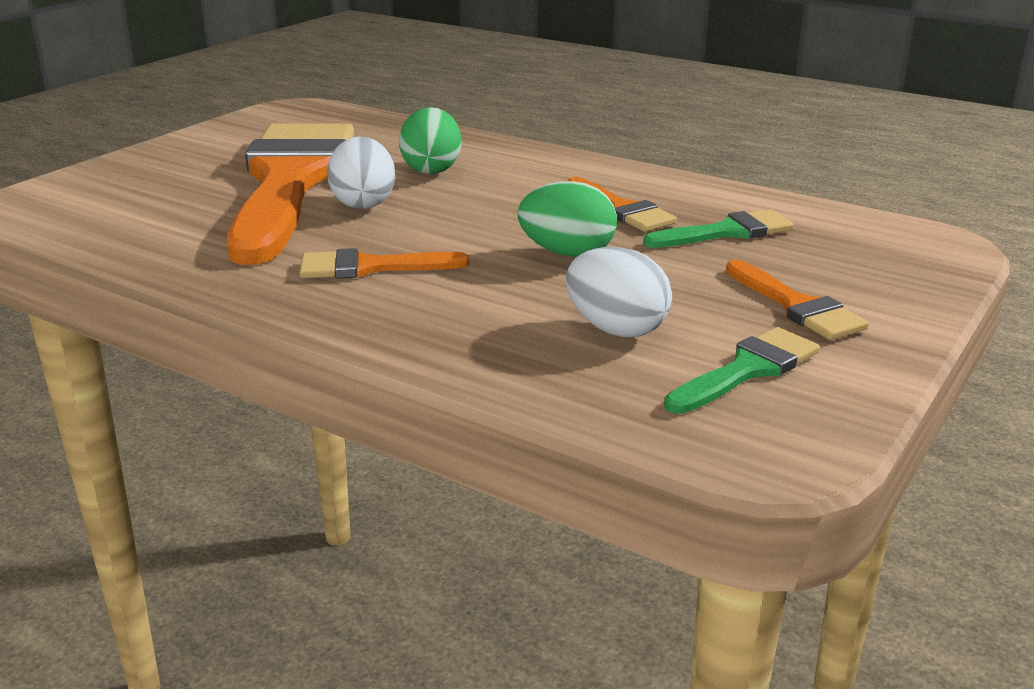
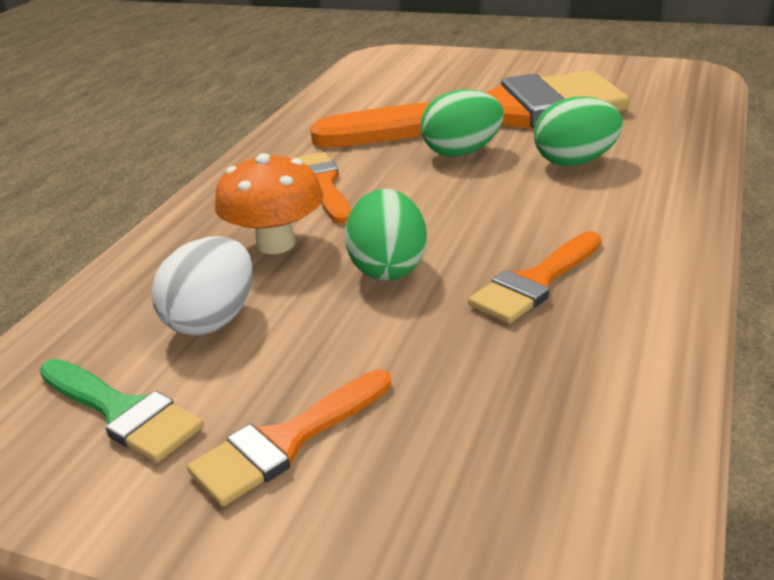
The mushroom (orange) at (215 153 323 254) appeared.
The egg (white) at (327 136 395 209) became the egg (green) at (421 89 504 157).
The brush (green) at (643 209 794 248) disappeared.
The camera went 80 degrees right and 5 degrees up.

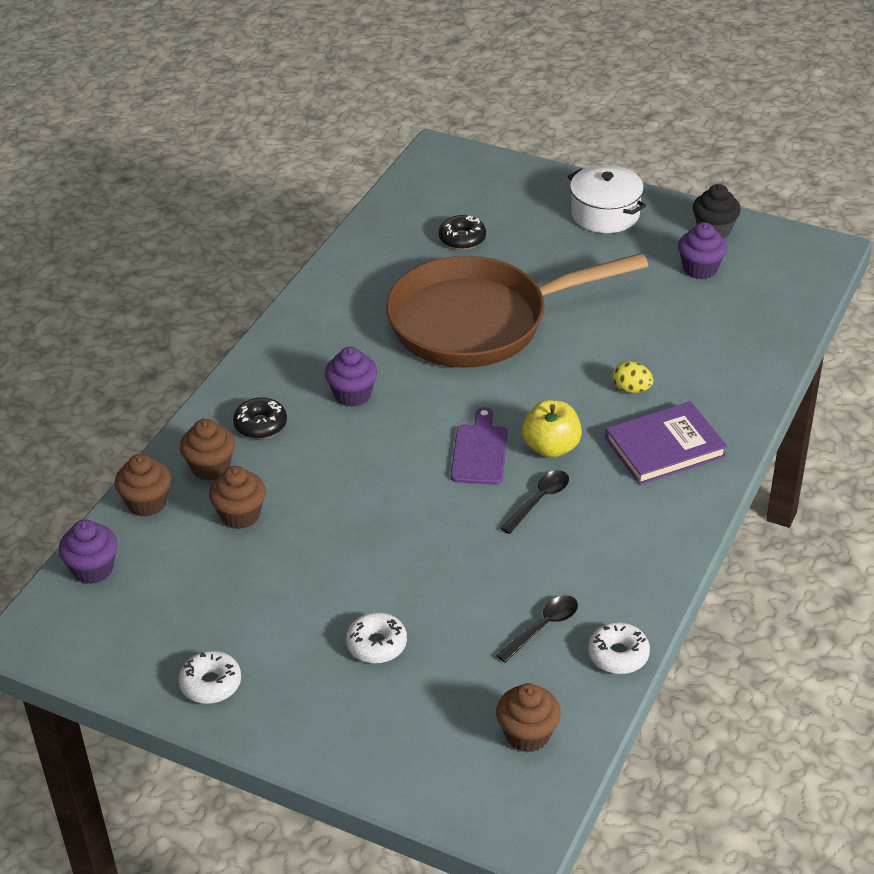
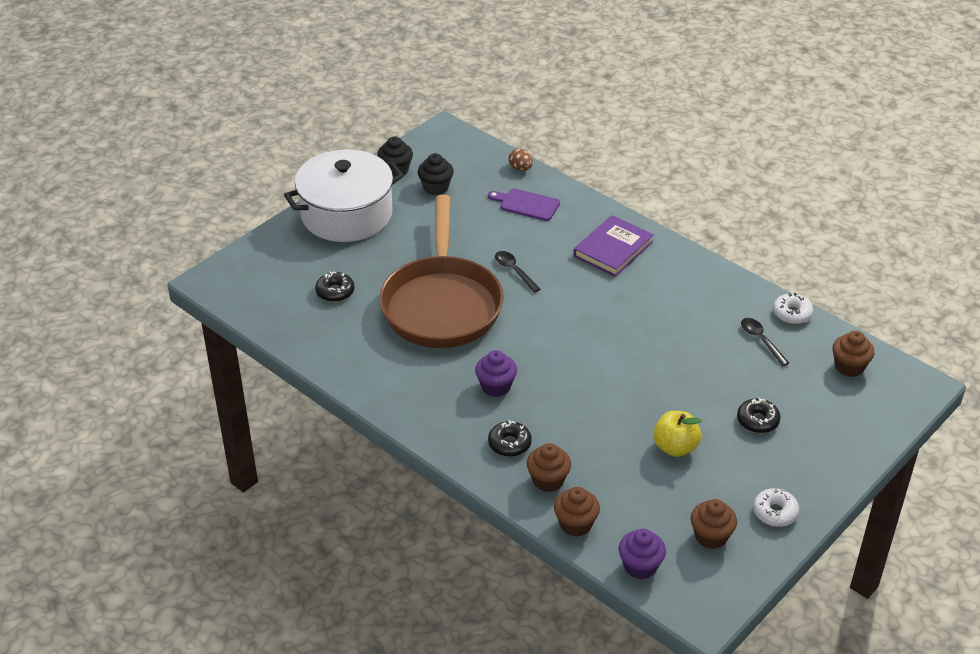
The pot (white) at (568 165 646 233) changed to 1.69 times the size.
The cupcake (purple) at (678 222 727 279) became the cupcake (black) at (418 153 454 195).
The cutting board (purple) moved from (451 407 508 485) to (488 189 560 221).
The spoon (black) moved from (500 470 569 534) to (495 251 540 293).
The egg (brown) at (508 149 533 171) appeared.
The book (purple) at (605 401 727 485) turned 45 degrees clockwise.
The apple (yellow) moved from (522 400 582 458) to (653 411 702 457).
The cupcake (brown) moved from (209 466 266 529) to (691 499 737 549).
The donut (white) at (346 612 407 663) became the donut (black) at (737 398 781 433).
The egg (yellow) at (612 361 654 393) disappeared.
The camera went 75 degrees left and 0 degrees up.

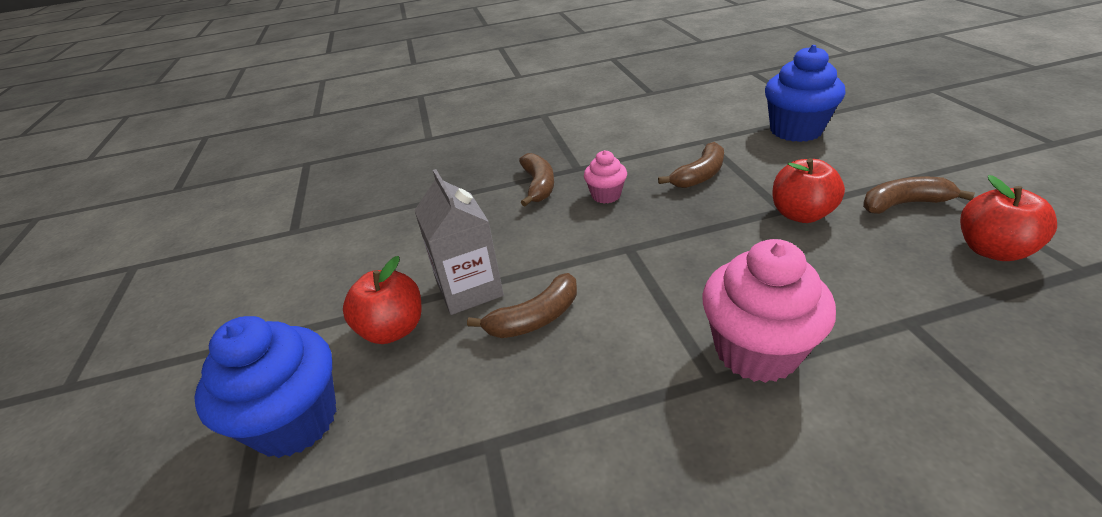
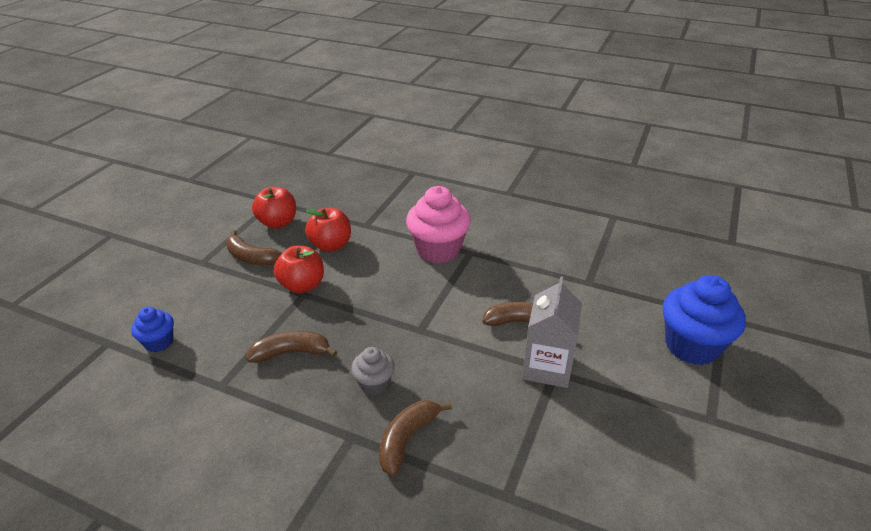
The cupcake (blue) at (765 45 846 142) changed to 0.53 times the size.
The apple (red) moved from (343 256 422 344) to (305 208 351 252).
The cupcake (pink) at (584 150 627 204) became the cupcake (grey) at (351 347 395 395).
The camera went 145 degrees left and 0 degrees up.

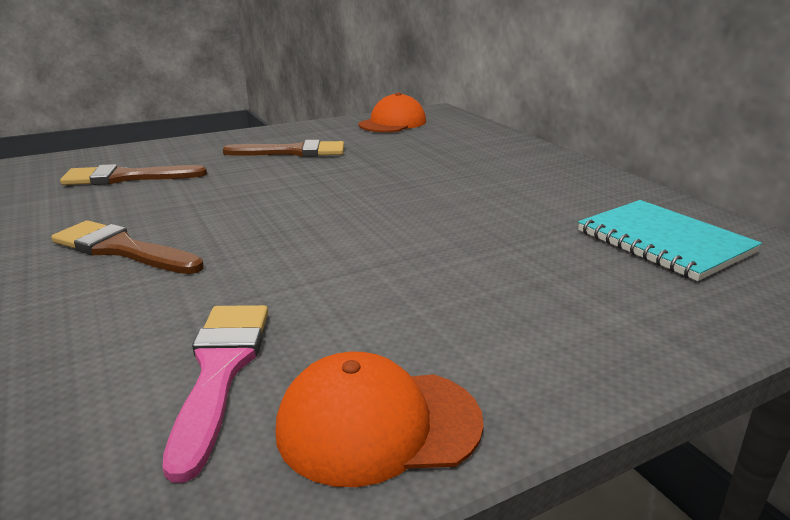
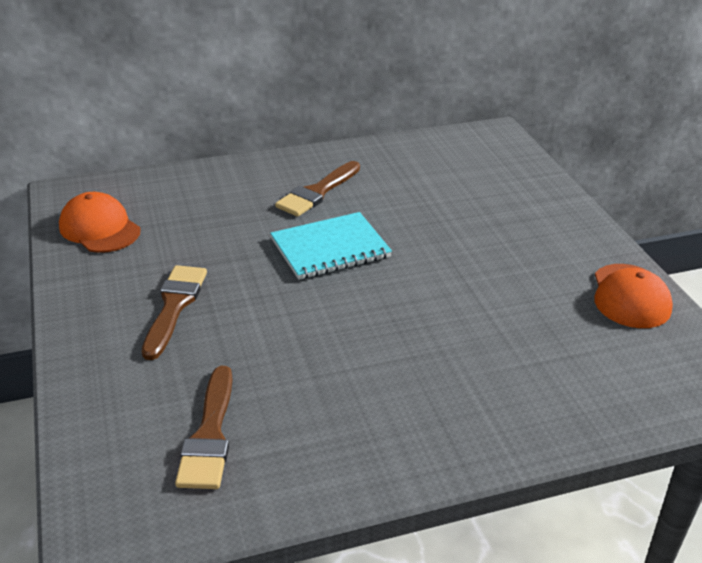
The notebook (turquoise) moved from (578 200 762 281) to (270 212 392 280).
The brush (brown) moved from (51 220 204 274) to (275 161 360 217).
The brush (pink) at (162 305 268 483) disappeared.
The camera went 80 degrees left and 10 degrees up.

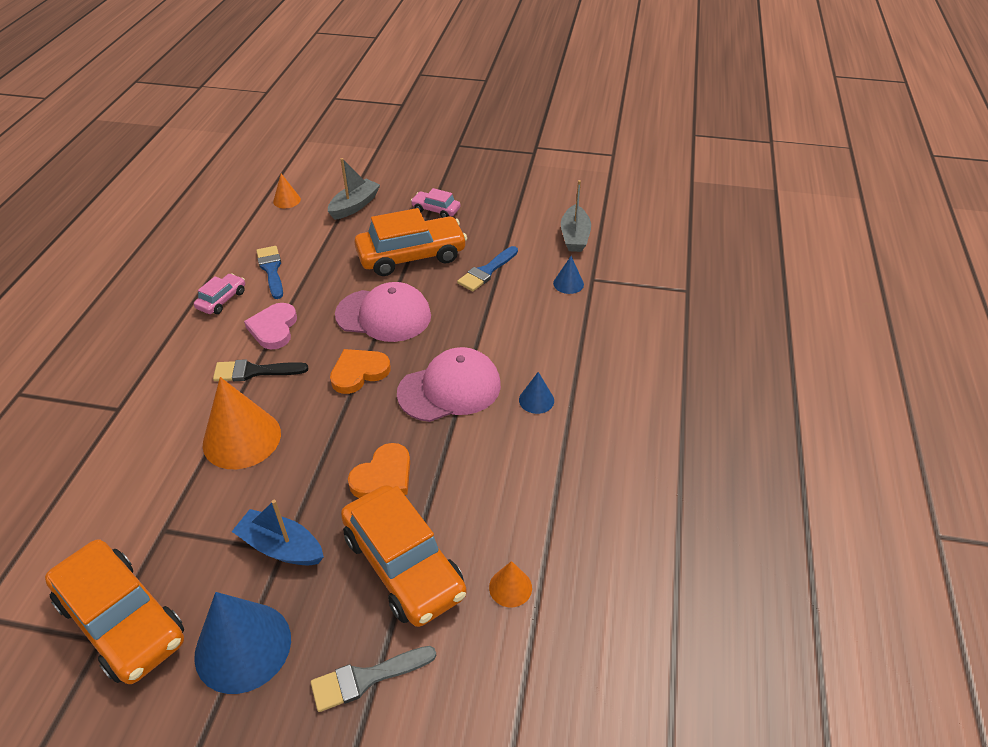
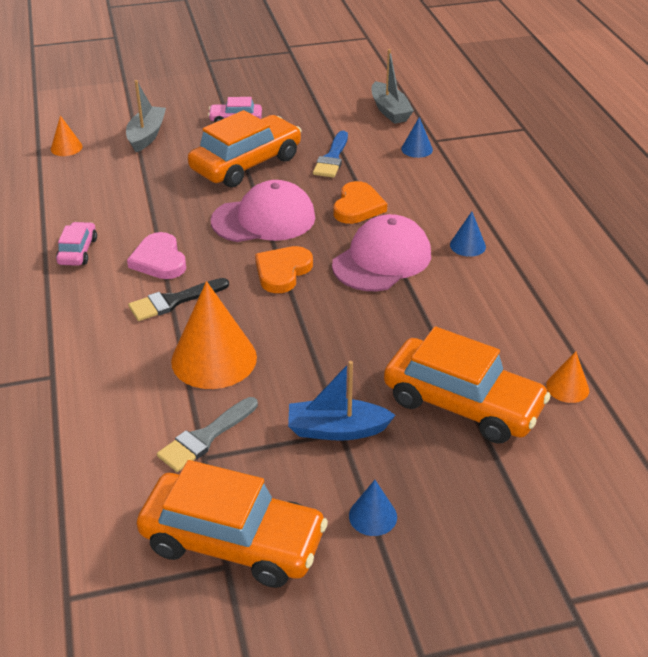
The brush (grey) moved from (311 646 436 712) to (157 397 258 472).
The heart (orange) moved from (348 443 410 498) to (333 181 387 224).
The cone (blue) at (194 592 291 694) changed to 0.48 times the size.
The brush (blue) at (256 246 283 299) disappeared.
The camera went 25 degrees left and 5 degrees down.

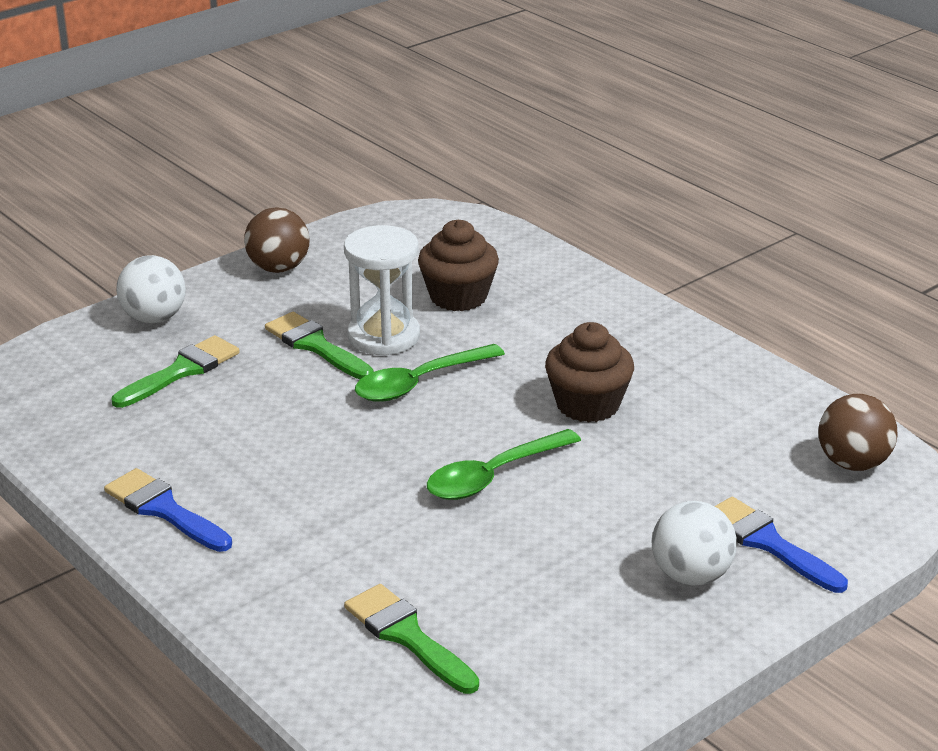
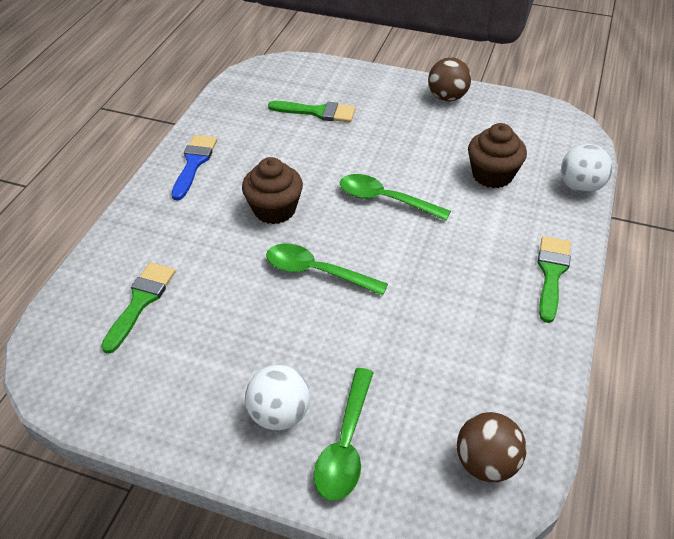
The cupcake (brown) moved from (545 322 634 423) to (242 157 303 224).
The brush (blue) at (714 497 848 593) was replaced by the spoon (green) at (314 368 374 500).
The brush (green) moved from (265 312 373 379) to (537 236 571 323).
The ball (white) moved from (116 255 186 323) to (561 144 613 193).
The hourglass (white) at (344 225 420 356) disappeared.
The camera went 60 degrees right and 15 degrees up.

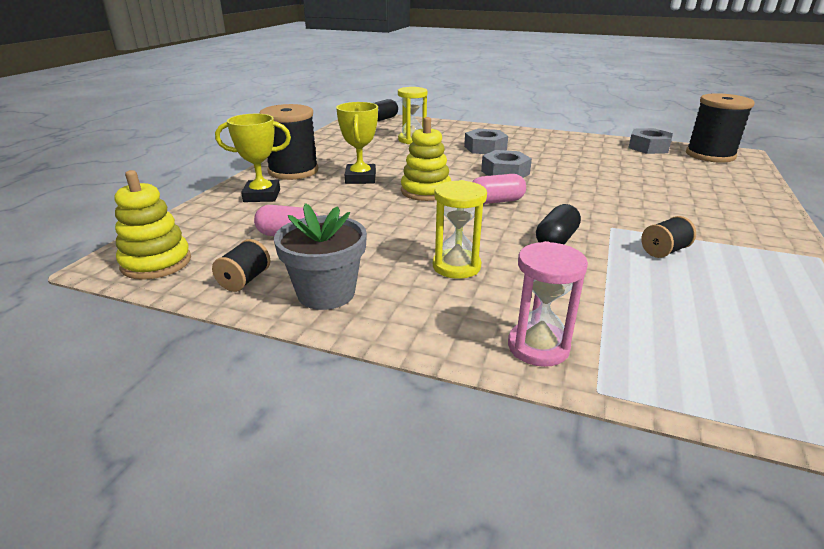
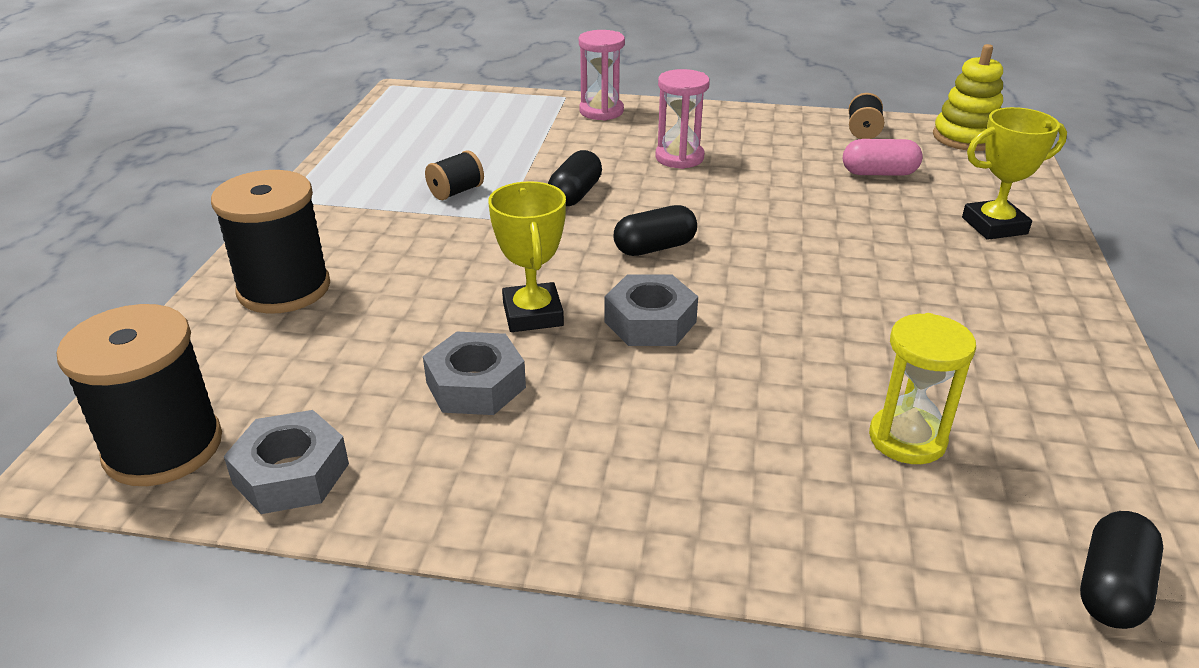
The spool (black) moved from (259 104 318 180) to (211 170 330 314).
The nut (grey) moved from (464 128 508 154) to (423 332 526 415).
The trophy (yellow) moved from (336 102 378 184) to (488 181 566 332).
The capsule (pink) at (472 174 526 204) became the capsule (black) at (613 205 697 256).
The hourglass (yellow) at (433 180 487 279) became the hourglass (pink) at (655 69 710 169).
The flower pot (grey) at (274 203 367 310) disappeared.
The stacking toy (yellow) at (401 117 451 201) disappeared.
The camera went 170 degrees right and 5 degrees up.

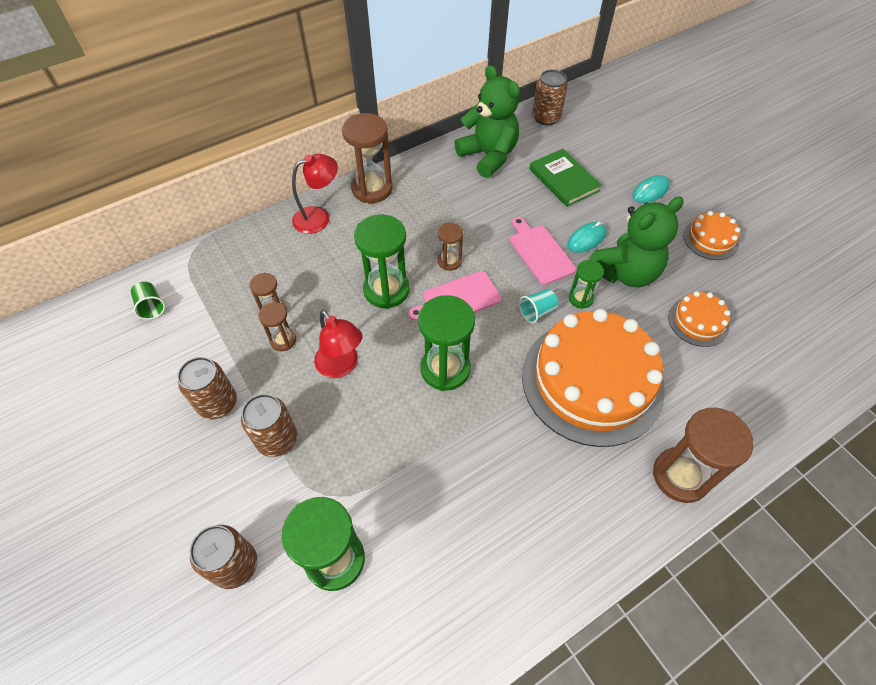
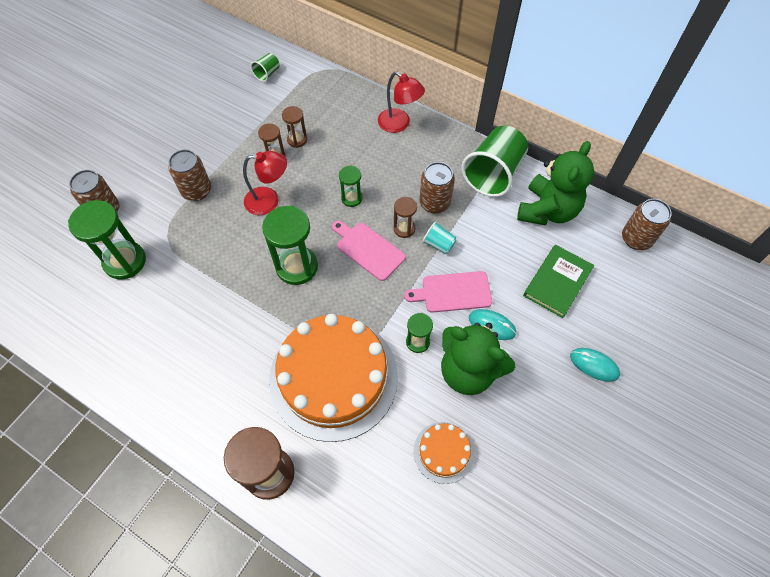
The lamp (red) at (314 310 363 378) turned 120 degrees counterclockwise.
The hourglass (green) at (354 214 410 309) changed to 0.54 times the size.
The cutting board (pink) at (510 217 576 285) turned 135 degrees counterclockwise.
The can (brown) moved from (177 357 237 419) to (419 162 455 213).
The cup (turquoise) moved from (519 289 558 323) to (422 221 457 254).
The cup (green) at (461 126 528 197) appeared.
The hourglass (brown) at (342 113 392 203) disappeared.
The cake (orange) at (683 211 740 260) disappeared.
The camera went 65 degrees right and 5 degrees up.

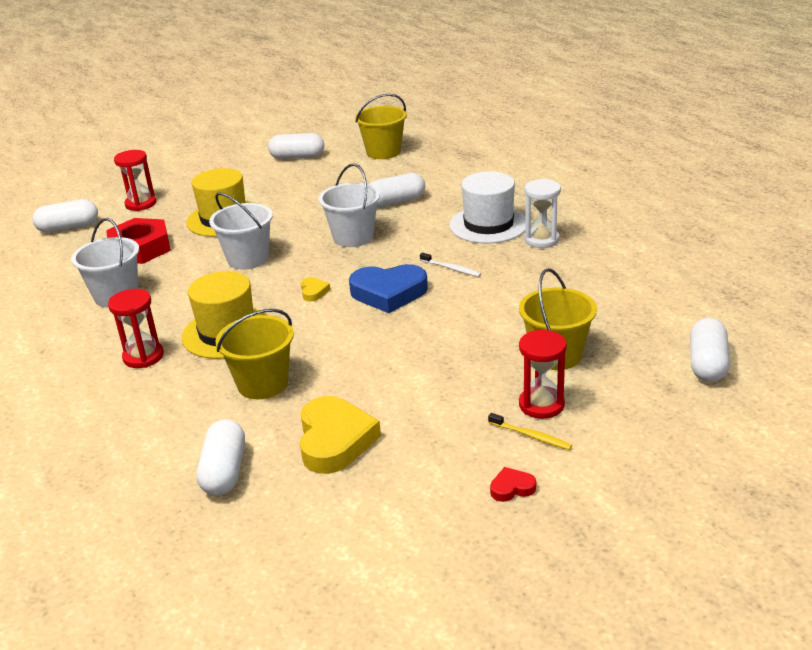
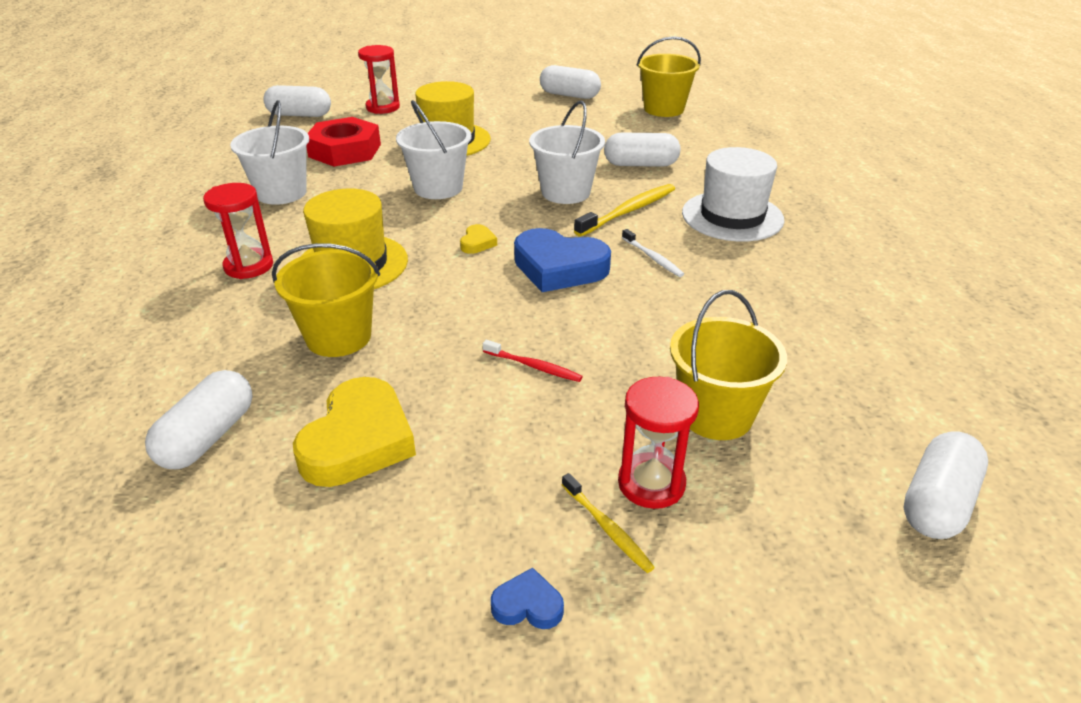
The toothbrush (red) at (483 340 583 382) appeared.
The heart (red) at (490 467 536 502) became the heart (blue) at (491 568 564 629).
The toothbrush (yellow) at (574 184 675 237) appeared.
The hourglass (white) at (524 179 561 248) disappeared.
The camera went 20 degrees right and 5 degrees up.

